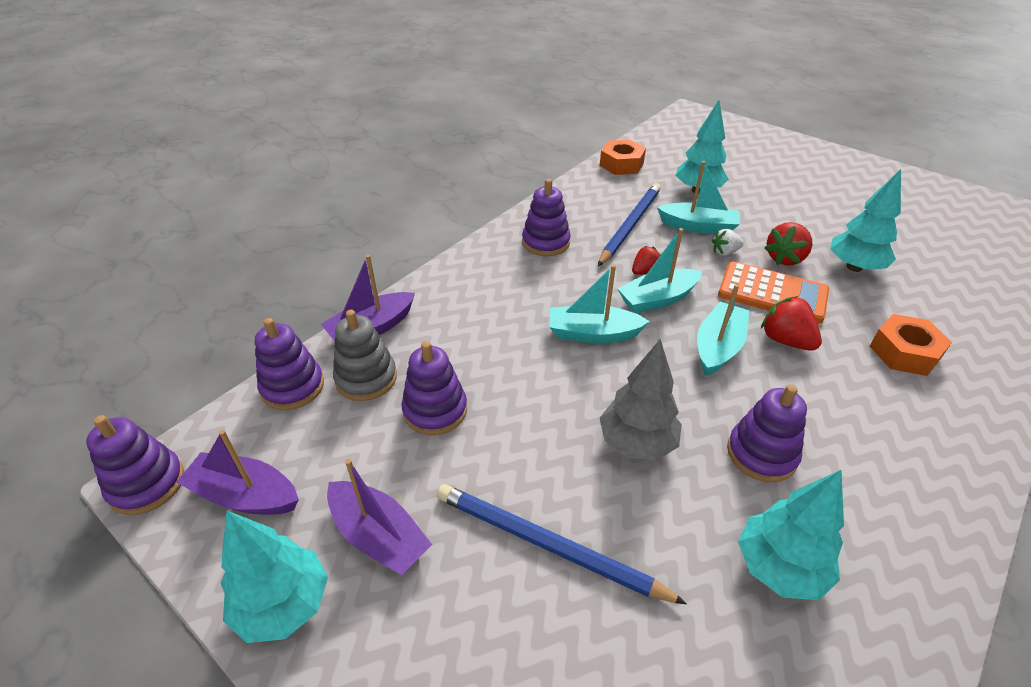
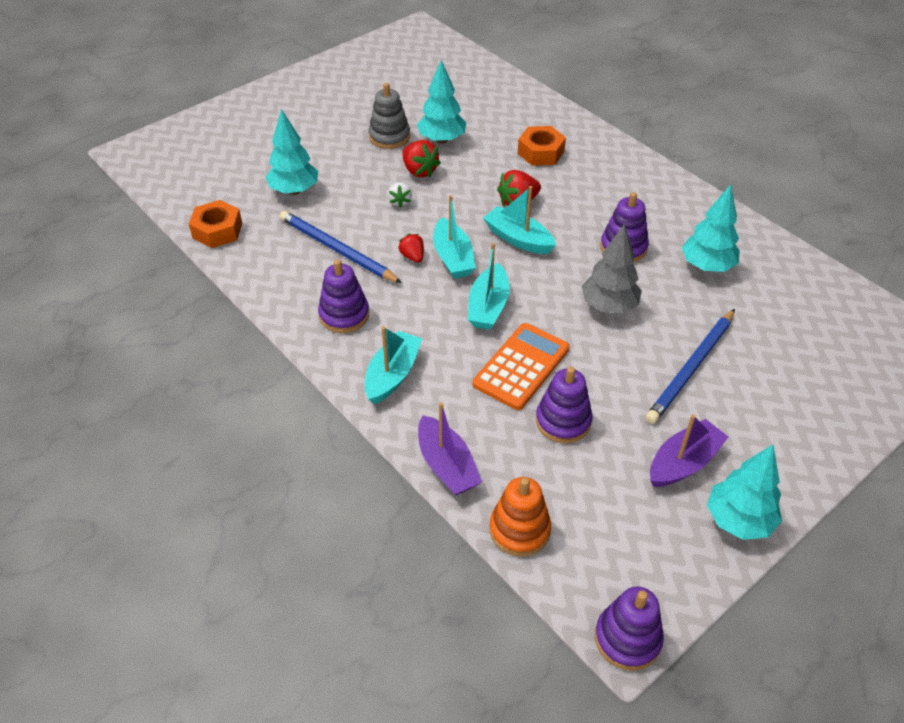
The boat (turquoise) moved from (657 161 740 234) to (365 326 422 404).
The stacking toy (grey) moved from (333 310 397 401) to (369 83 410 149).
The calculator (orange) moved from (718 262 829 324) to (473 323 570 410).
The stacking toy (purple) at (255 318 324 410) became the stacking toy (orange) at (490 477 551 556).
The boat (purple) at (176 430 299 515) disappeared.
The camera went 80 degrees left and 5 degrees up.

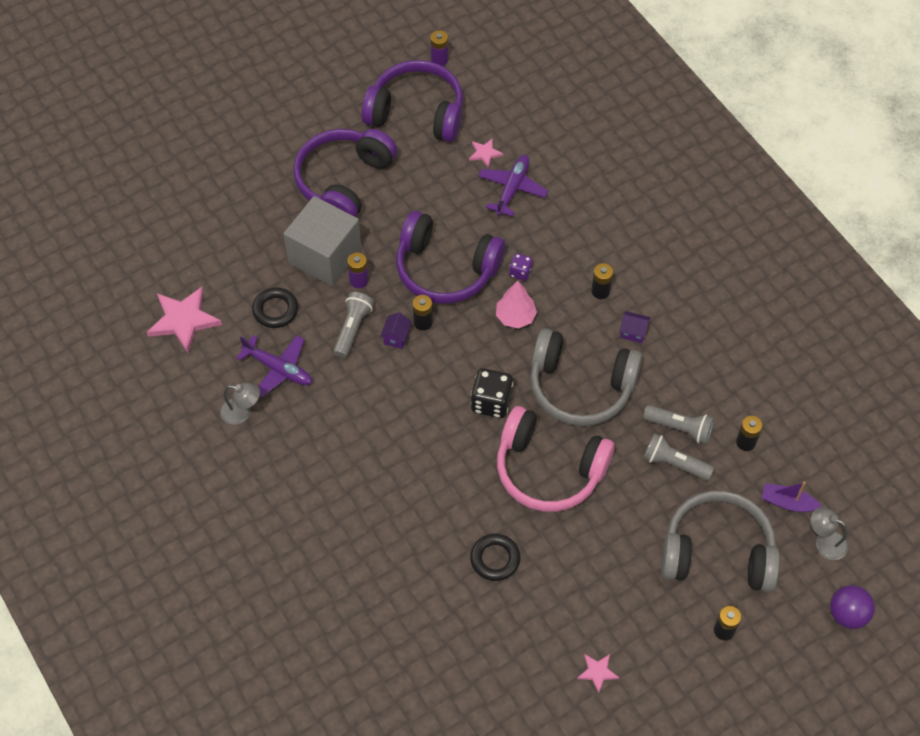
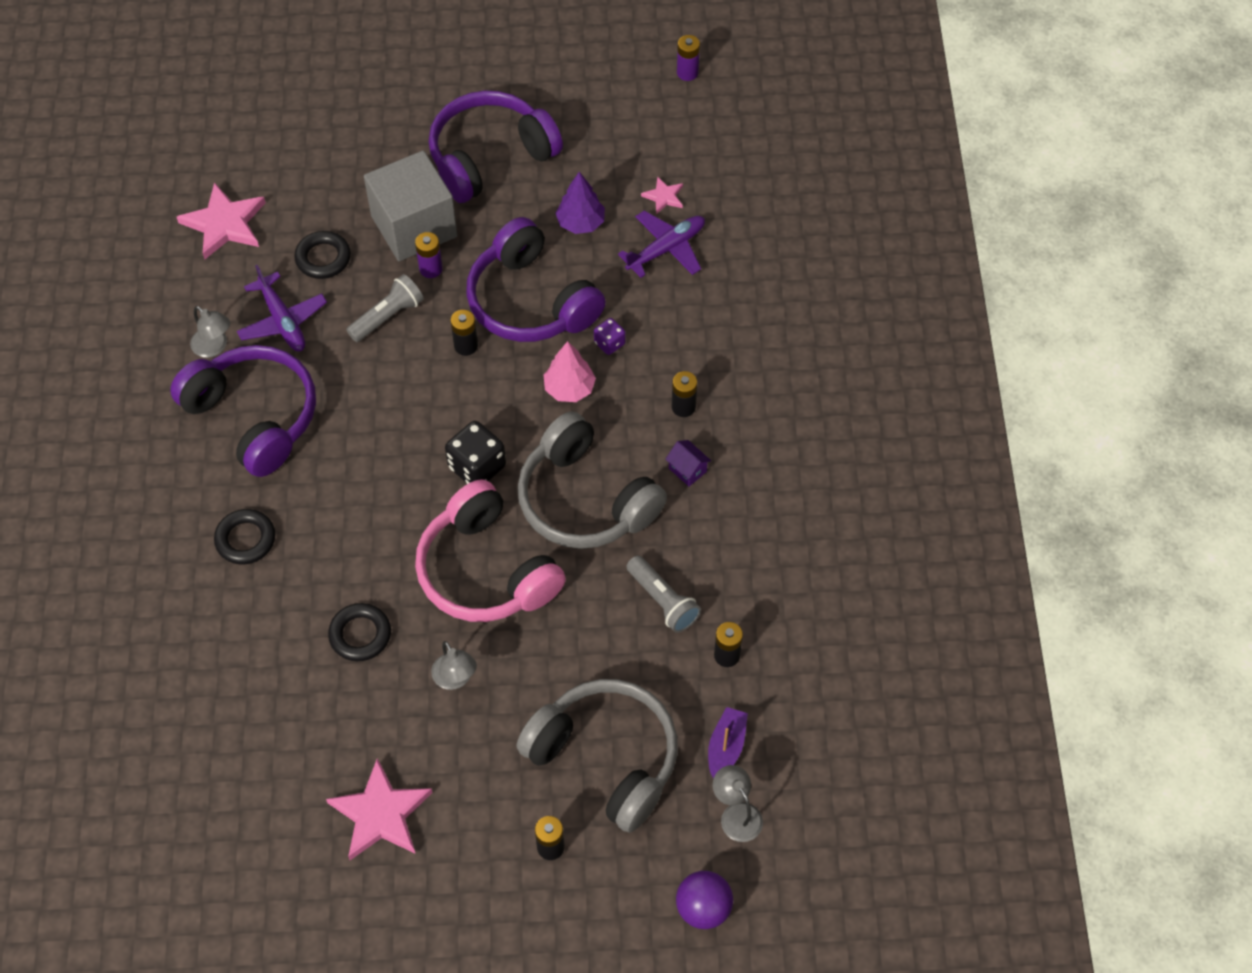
The headphones (purple) moved from (362 60 463 142) to (170 345 316 477).
The ring (black) at (214 509 275 564) appeared.
The star (pink) at (577 654 619 693) changed to 2.00 times the size.
The lamp (grey) at (431 641 477 690) appeared.
The tree (purple) at (555 172 605 234) appeared.
The boat (purple) at (761 482 822 512) turned 60 degrees clockwise.
The house (purple) at (380 312 412 349) disappeared.
The flashlight (grey) at (643 433 714 480) disappeared.
The camera went 30 degrees right and 0 degrees up.

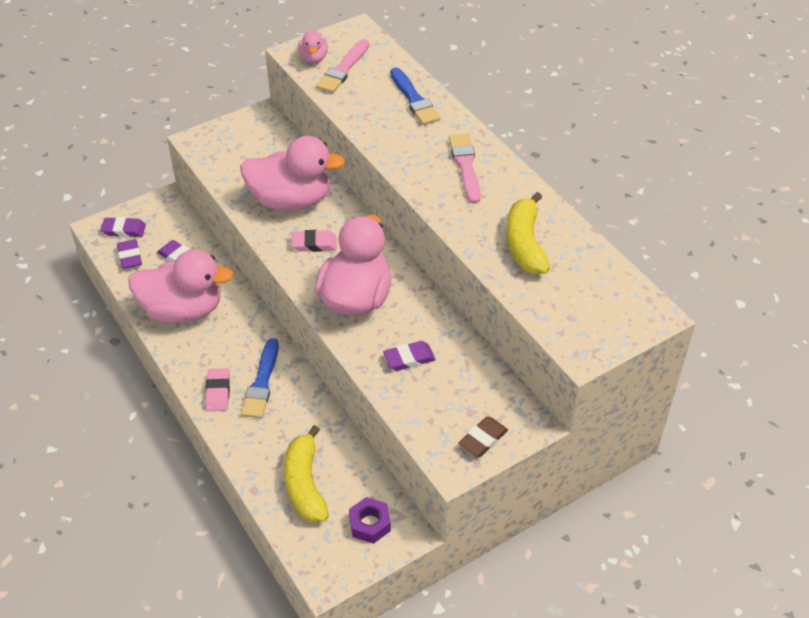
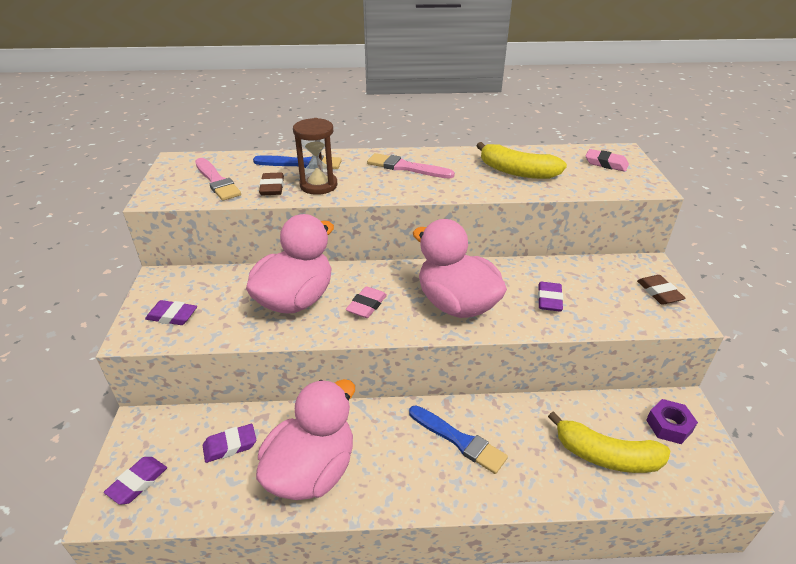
The eraser (purple) moved from (117 239 142 269) to (145 300 197 325).
The eraser (brown) at (259 172 284 195) appeared.
The hourglass (brown) at (293 118 337 195) appeared.
The eraser (pink) moved from (205 368 230 411) to (585 149 629 172).
The duck (pink) at (298 29 328 63) disappeared.
The camera went 60 degrees left and 10 degrees down.

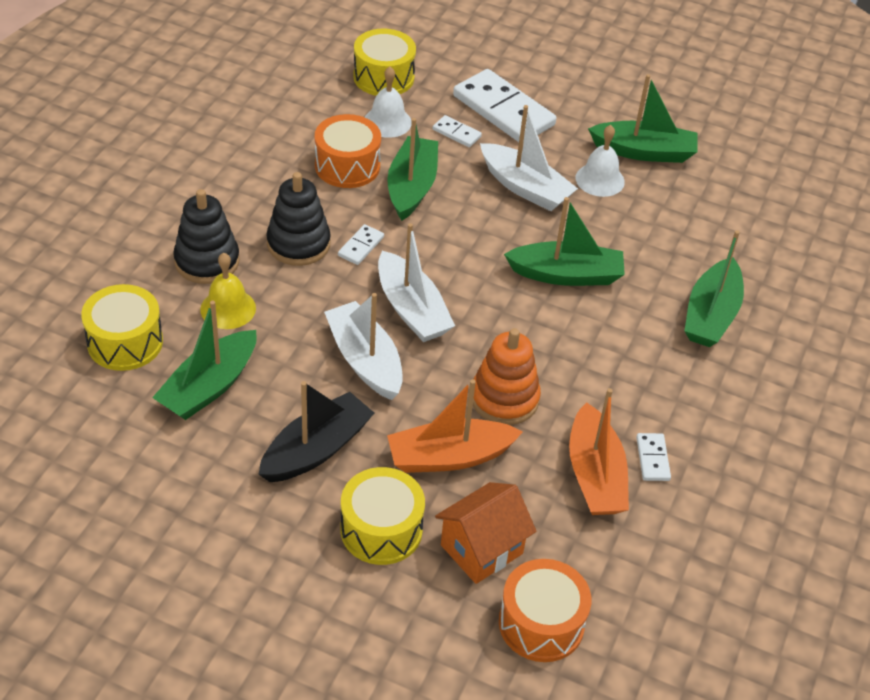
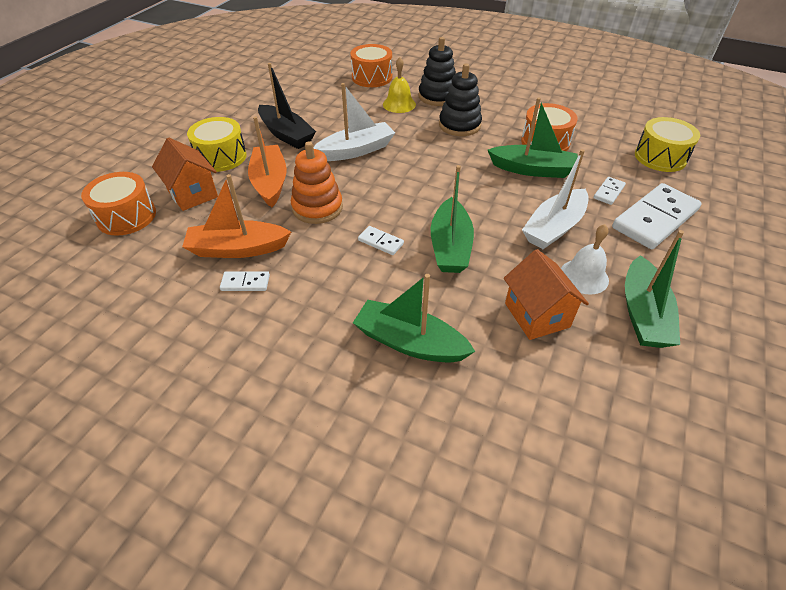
The drum (yellow) at (81 284 163 371) became the drum (orange) at (350 44 392 87).
The domino (white) moved from (338 224 384 265) to (358 226 404 255).
The house (orange) at (504 249 589 340) appeared.
The boat (green) at (152 301 257 420) disappeared.
The bell (white) at (365 67 412 138) disappeared.
The boat (white) at (378 223 455 342) disappeared.
The camera went 95 degrees right and 0 degrees up.

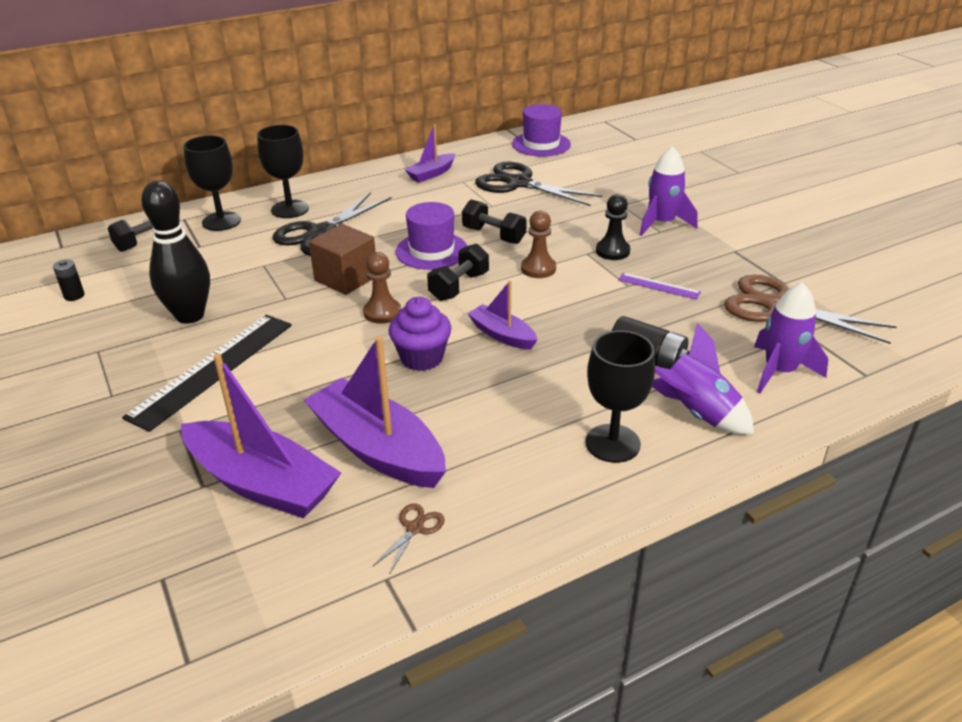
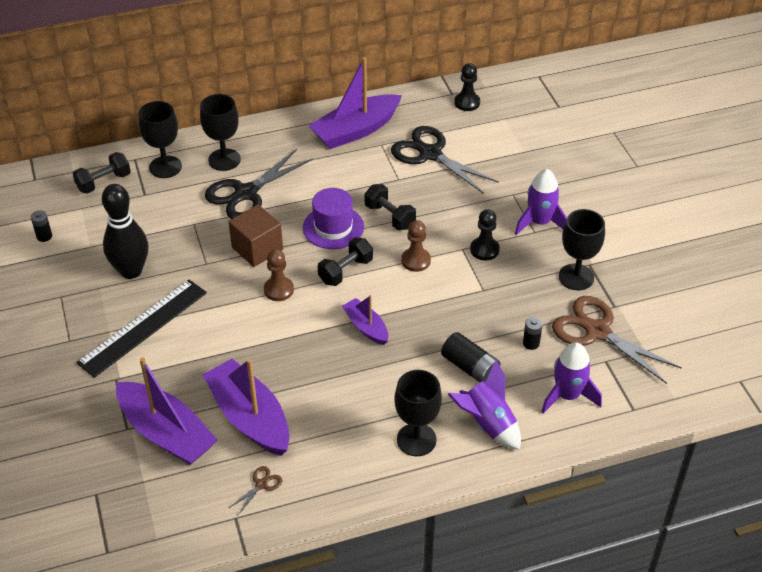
The boat (purple) at (405 124 455 183) changed to 1.85 times the size.
The hat (purple) at (512 104 571 157) was replaced by the pawn (black) at (454 63 480 111).
The battery (black) at (523 317 543 350) appeared.
The goblet (black) at (559 209 605 290) appeared.
The cupcake (purple) at (389 297 451 371) disappeared.
The ruler (purple) at (618 273 701 300) disappeared.
The camera went 10 degrees right and 10 degrees up.

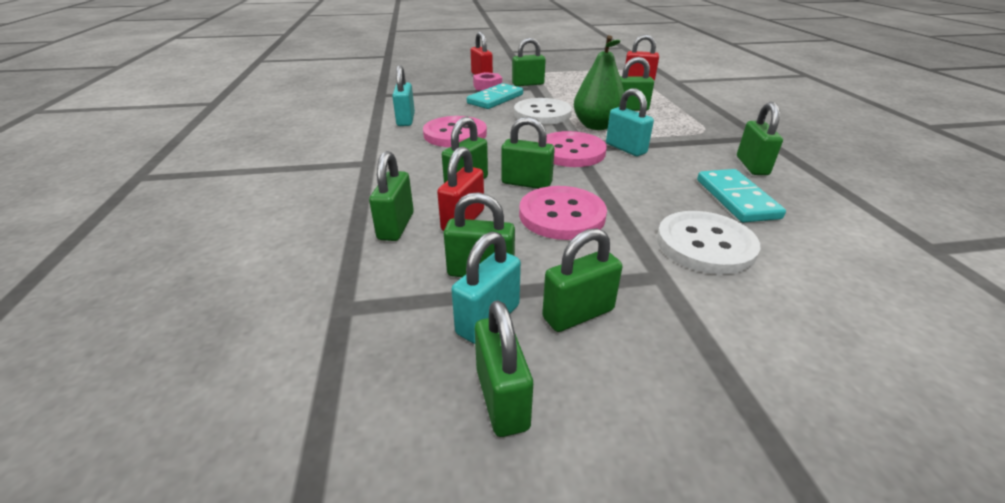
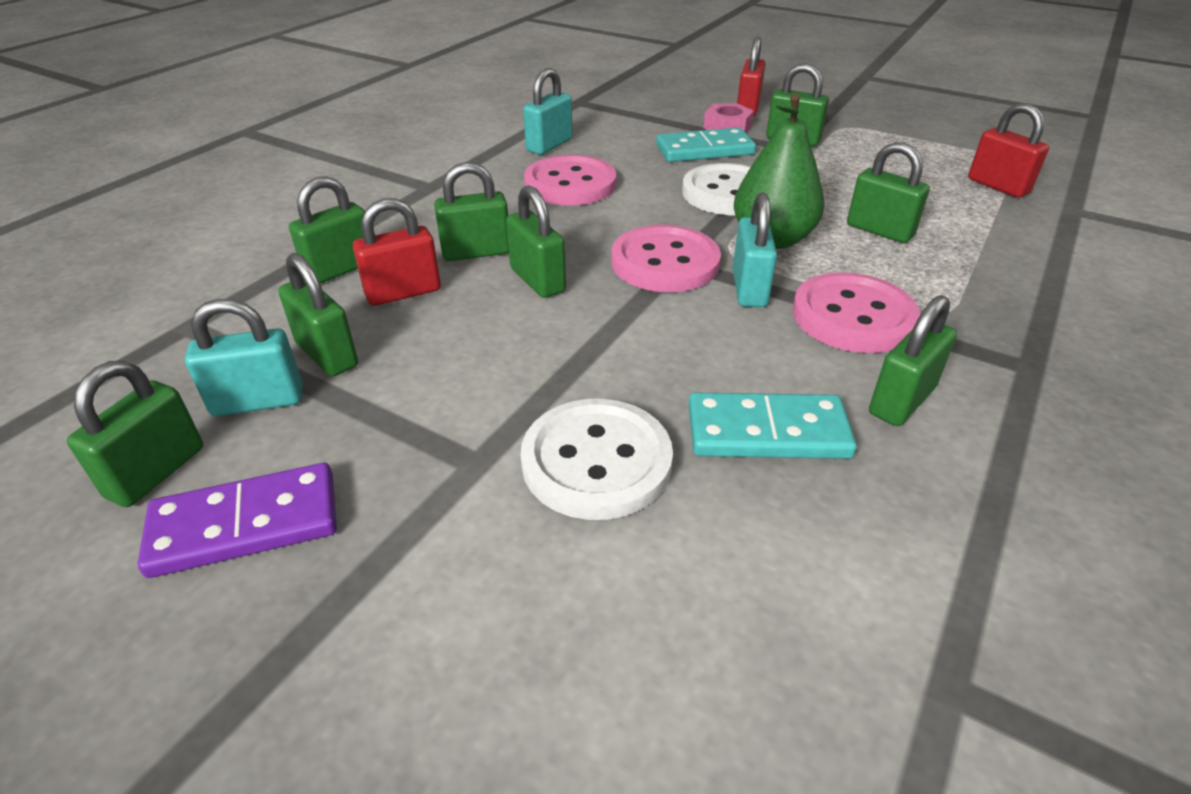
The domino (purple) at (138 463 337 578) appeared.
The domino (turquoise) at (697 169 786 223) turned 60 degrees clockwise.
The button (pink) moved from (519 186 607 240) to (793 272 920 353).
The padlock (green) at (542 228 622 332) disappeared.
The camera went 40 degrees right and 5 degrees up.

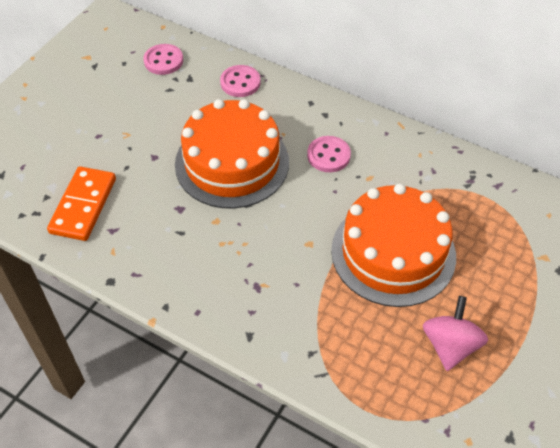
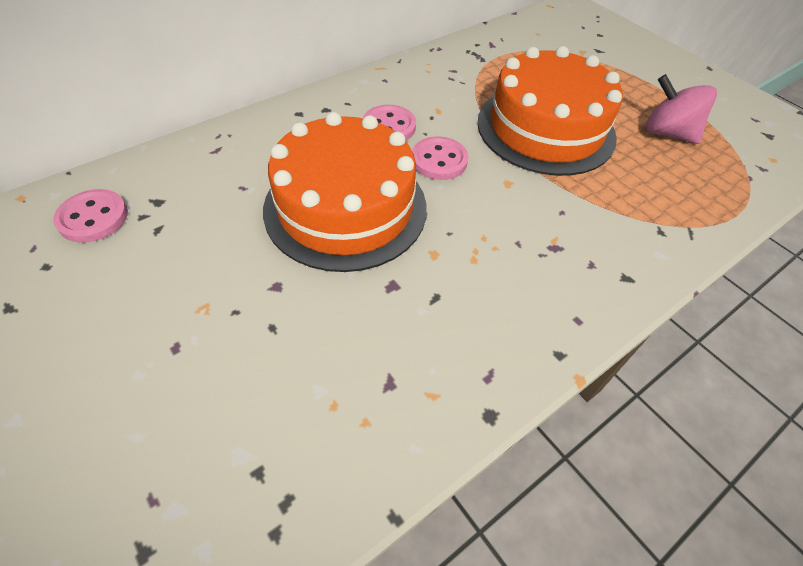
The button (pink) moved from (220 65 261 97) to (412 136 468 180).
The domino (orange) at (47 166 116 241) disappeared.
The camera went 70 degrees left and 0 degrees up.

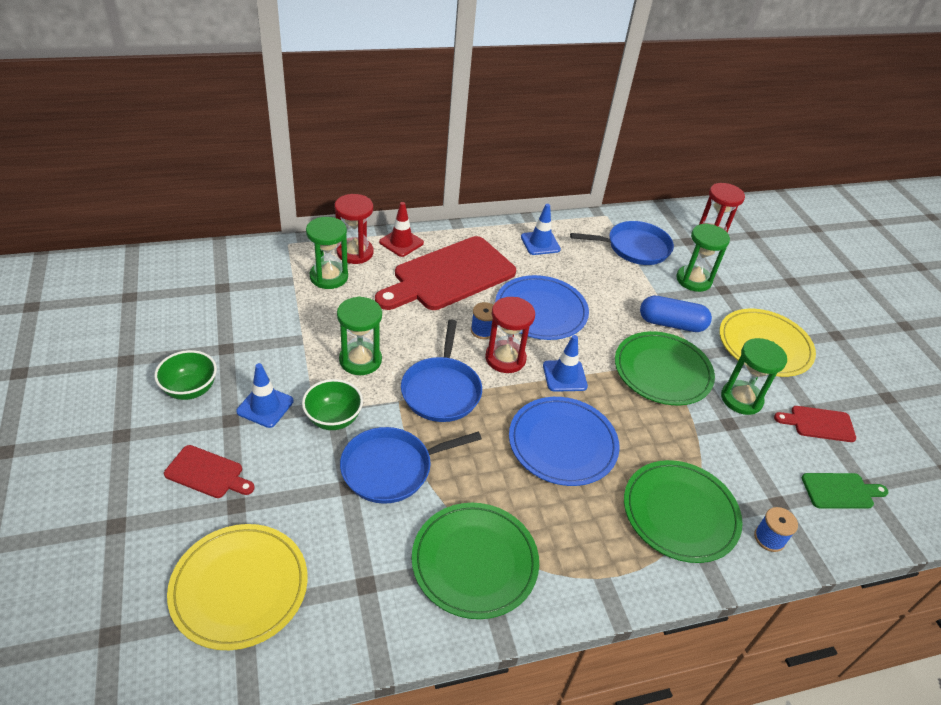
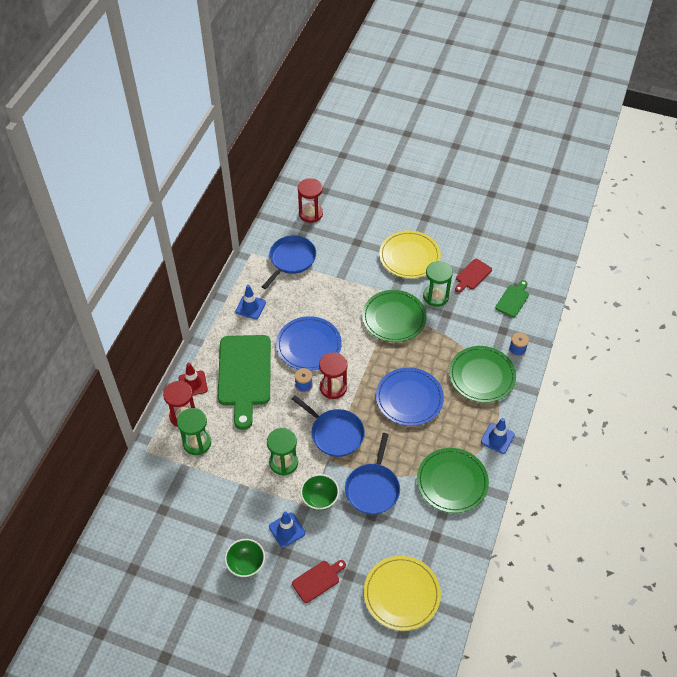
The cutting board (red) at (375 236 516 310) became the cutting board (green) at (218 335 271 430).
The traffic cone (blue) moved from (543 335 588 392) to (481 418 515 454).
The capsule (blue) at (640 296 712 332) disappeared.
The hourglass (green) at (676 223 730 292) disappeared.
The camera went 50 degrees left and 10 degrees up.

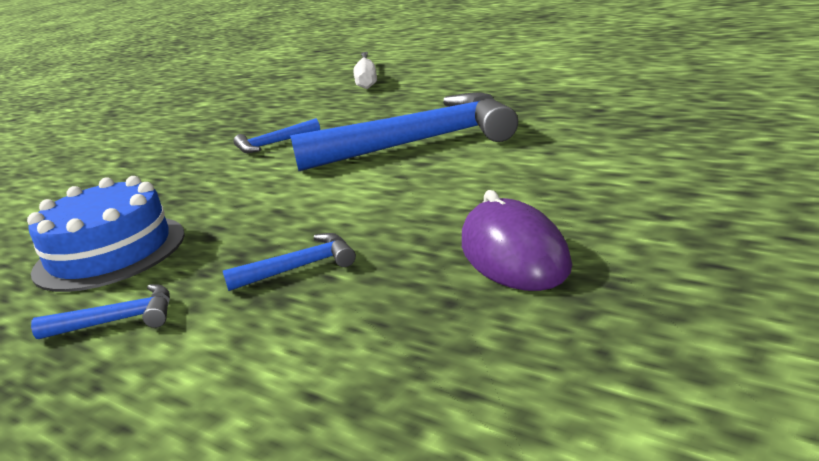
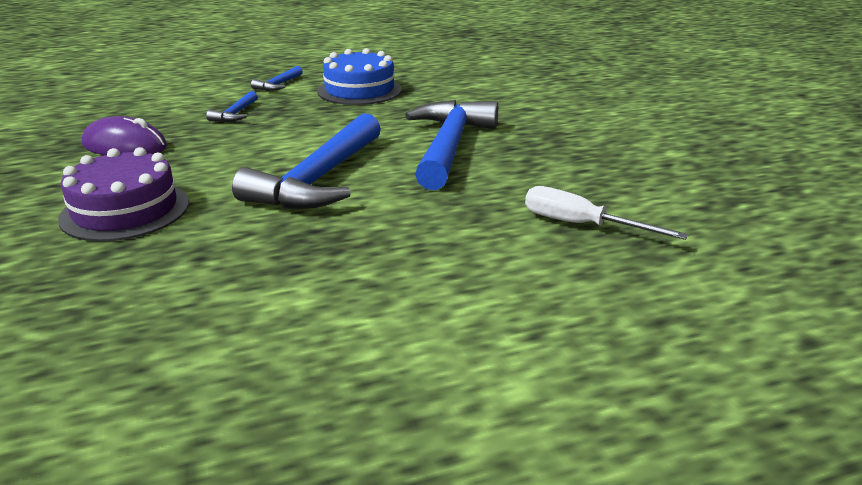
The cake (purple) at (58 147 189 241) appeared.
The hammer (blue) at (234 118 320 153) changed to 2.31 times the size.
The camera went 120 degrees right and 5 degrees up.

